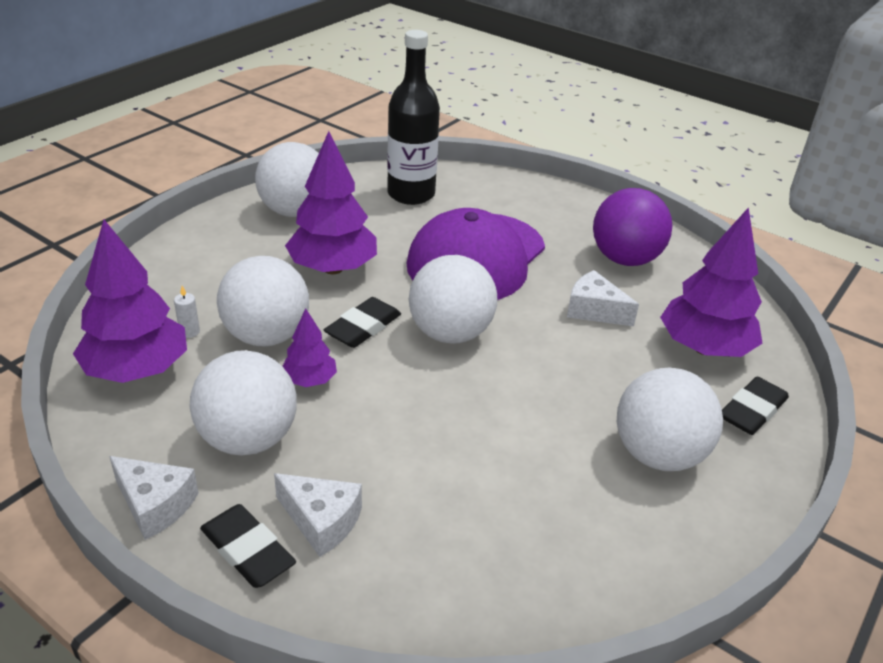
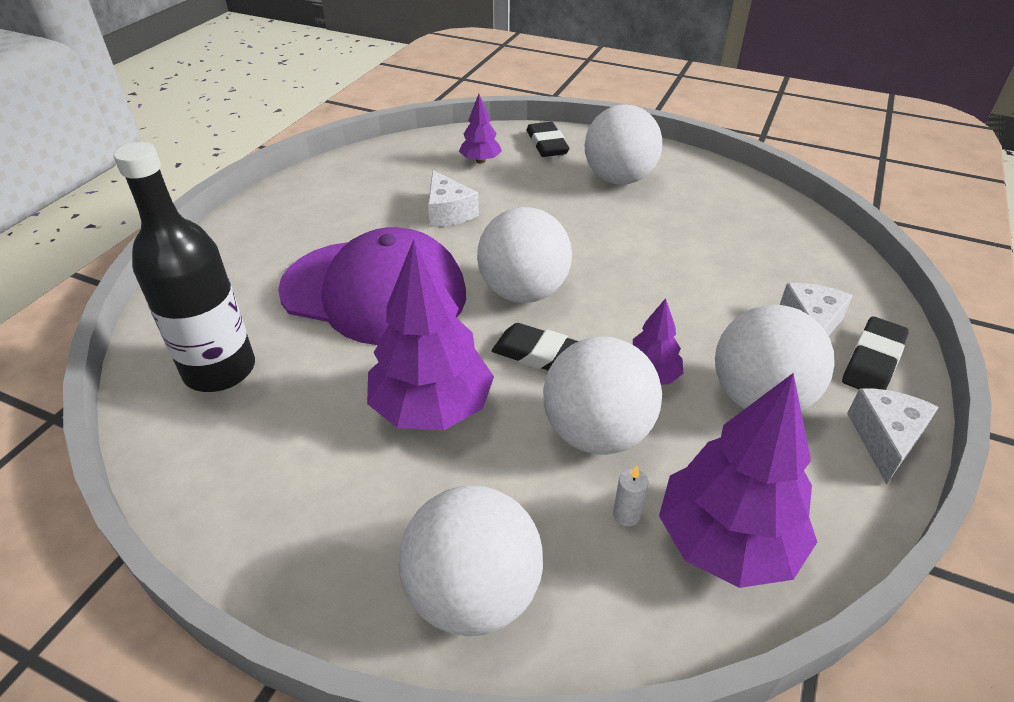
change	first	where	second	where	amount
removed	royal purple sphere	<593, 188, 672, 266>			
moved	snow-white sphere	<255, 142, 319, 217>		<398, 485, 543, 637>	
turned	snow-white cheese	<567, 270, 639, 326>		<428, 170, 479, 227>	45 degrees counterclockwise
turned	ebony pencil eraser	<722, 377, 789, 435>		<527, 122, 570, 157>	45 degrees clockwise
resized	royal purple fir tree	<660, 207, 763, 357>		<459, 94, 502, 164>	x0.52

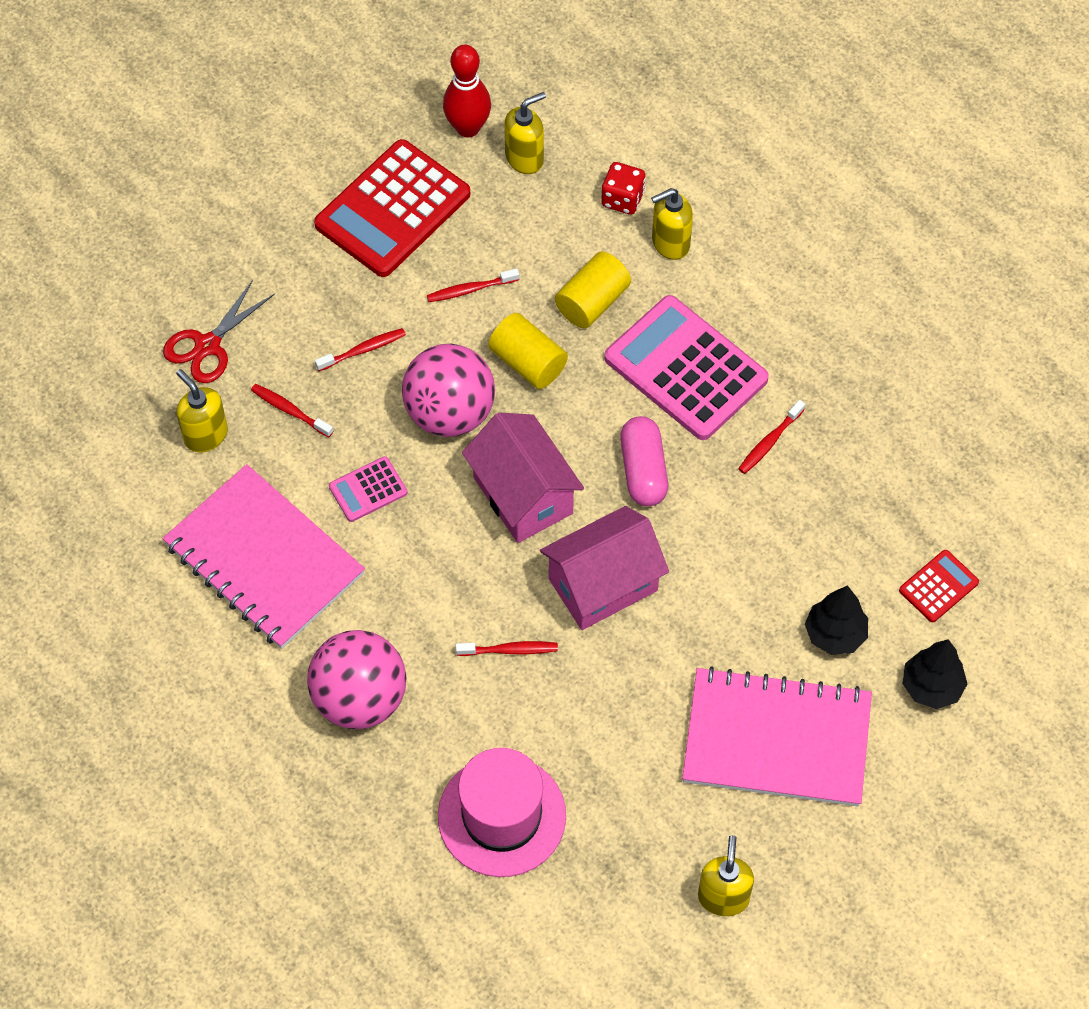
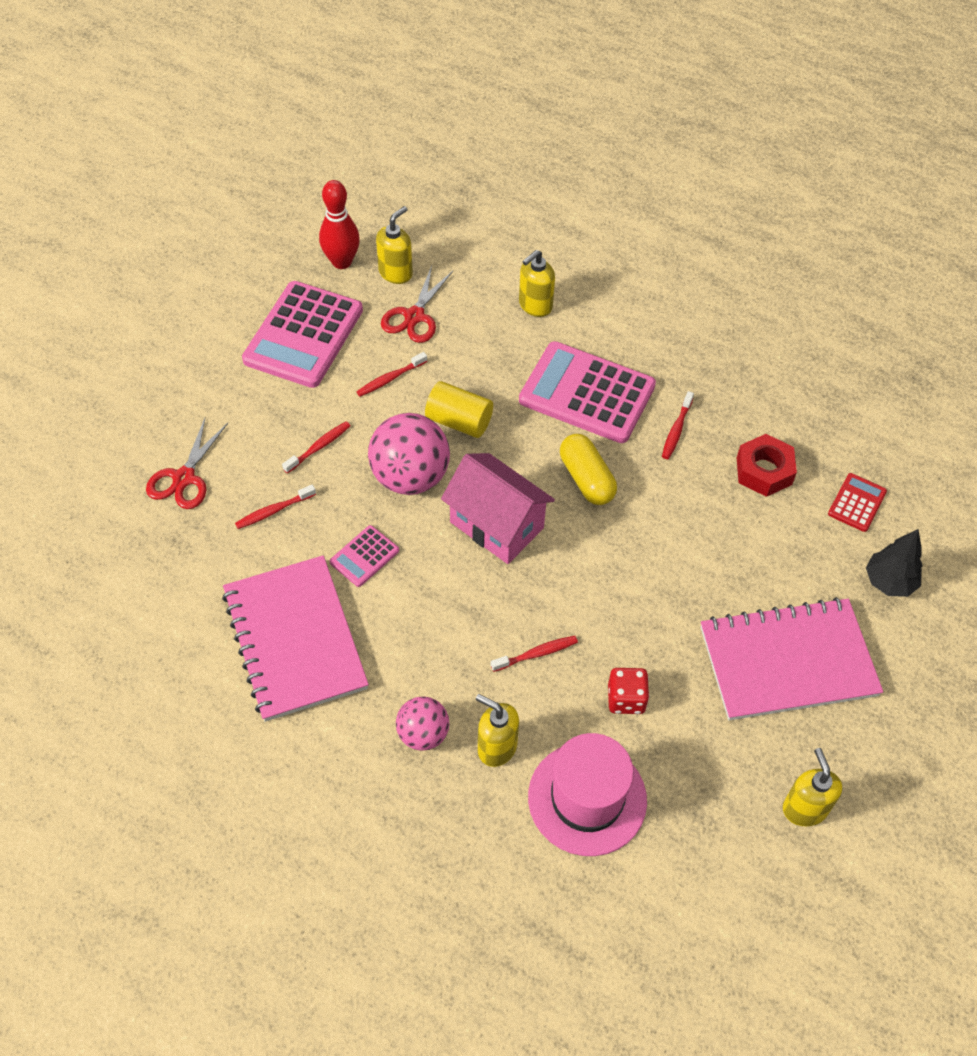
change	first	where	second	where	amount
removed	rosy toy house	<540, 506, 669, 630>			
removed	golden cylinder	<555, 251, 631, 329>			
removed	ebony fir tree	<805, 585, 868, 655>			
added			scarlet shears	<381, 265, 453, 343>	
added			scarlet hexagon nut	<737, 434, 797, 497>	
moved	golden pump bottle	<176, 369, 228, 452>		<476, 694, 519, 767>	
moved	scarlet game die	<601, 162, 646, 215>		<608, 668, 649, 714>	
recoloured	scarlet adding machine	<314, 139, 470, 277>	rosy adding machine	<242, 281, 363, 388>	
recoloured	rosy pill shape	<620, 416, 668, 506>	golden pill shape	<560, 434, 617, 505>	
turned	rosy notebook	<162, 464, 365, 649>		<222, 555, 369, 722>	45 degrees clockwise
turned	scarlet toothbrush	<251, 384, 333, 438>		<235, 484, 316, 529>	45 degrees counterclockwise
resized	rosy sphere	<307, 630, 407, 729>		<396, 696, 449, 751>	x0.59

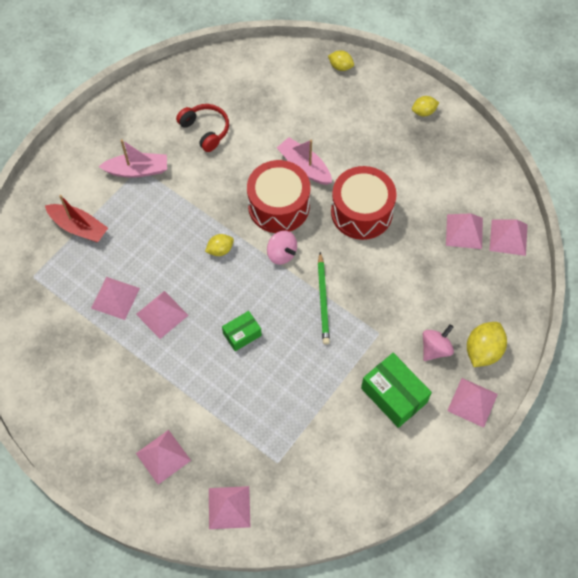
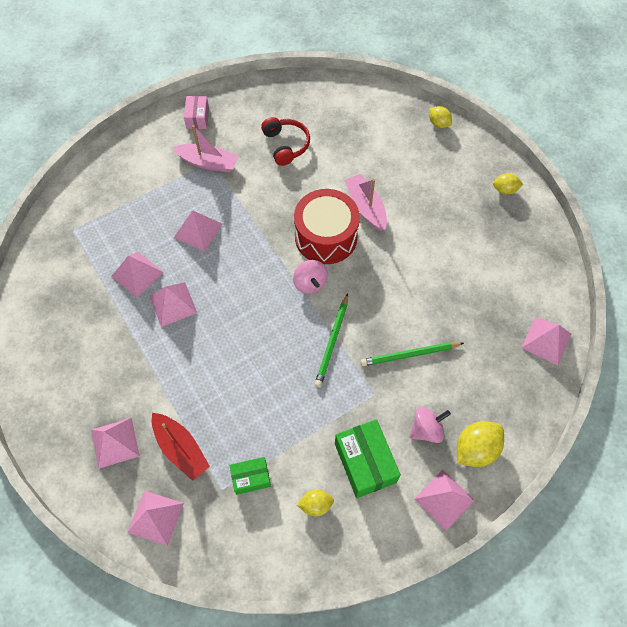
change	first	where	second	where	amount
removed	scarlet toy drum	<331, 166, 397, 240>			
added			rosy box	<184, 96, 209, 129>	
added			emerald pencil	<360, 342, 464, 366>	
moved	scarlet boat	<45, 195, 108, 242>		<152, 413, 210, 481>	
moved	golden citrus fruit	<205, 234, 234, 256>		<297, 489, 334, 516>	
moved	emerald box	<222, 311, 262, 351>		<229, 457, 271, 495>	
moved	rosy pyramid shape	<446, 213, 483, 249>		<174, 210, 222, 252>	

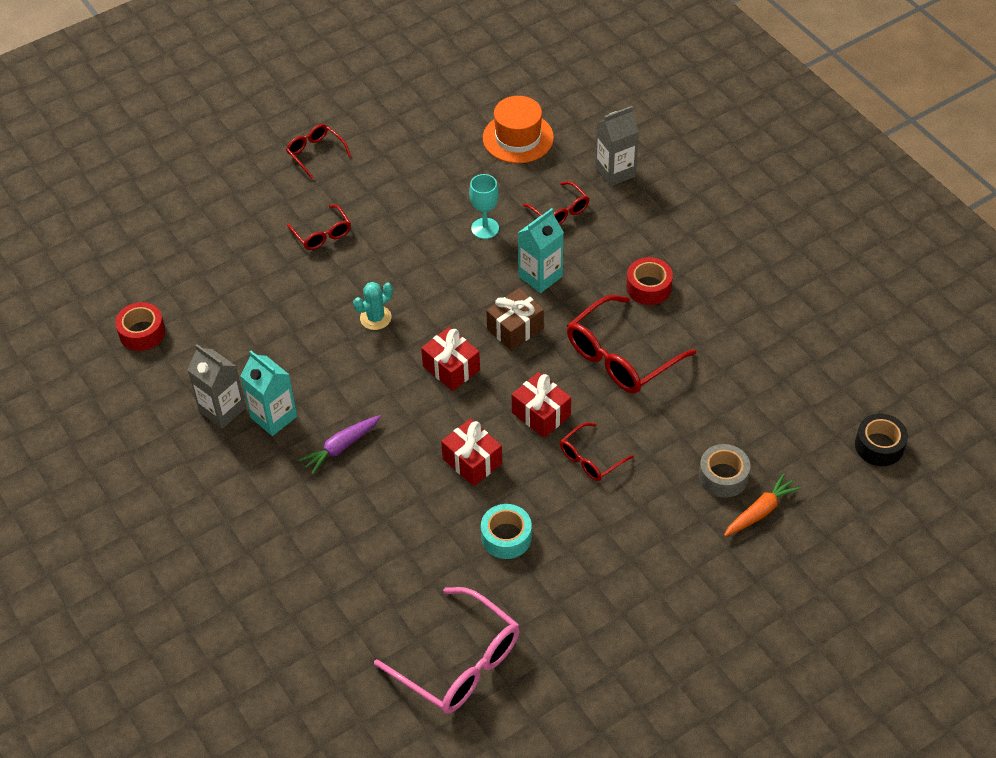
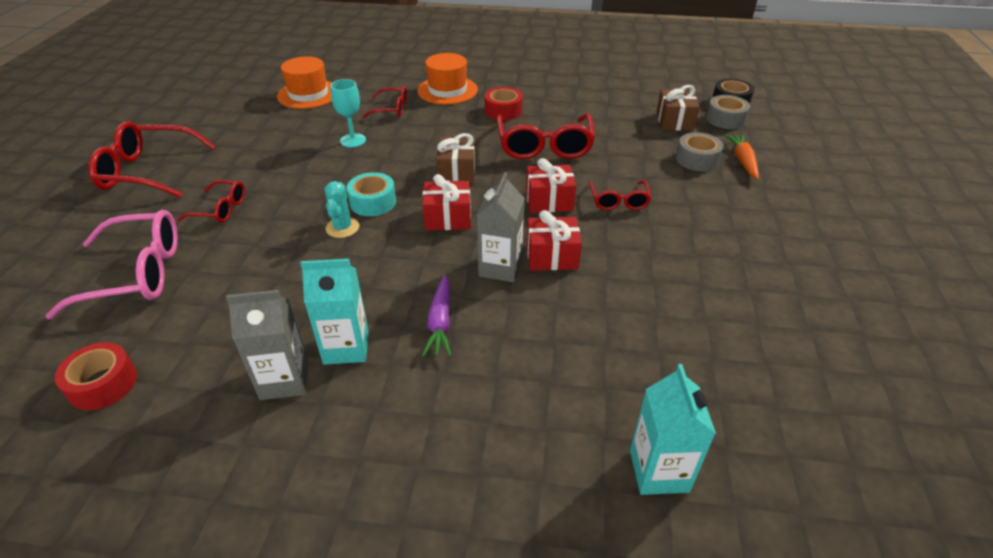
change	first	where	second	where	amount
added			orange-coloured hat	<417, 53, 478, 105>	
added			dark brown wrapped gift	<656, 85, 699, 131>	
added			ash-grey roll of tape	<706, 95, 750, 129>	
moved	rosy glasses	<374, 587, 520, 714>		<45, 210, 178, 319>	
moved	aqua roll of tape	<481, 504, 532, 559>		<347, 172, 396, 216>	
moved	aqua milk carton	<518, 208, 564, 293>		<630, 364, 716, 495>	
moved	ash-grey milk carton	<595, 106, 639, 186>		<477, 172, 525, 282>	
resized	scarlet glasses	<286, 124, 352, 180>		<88, 121, 216, 198>	x1.83

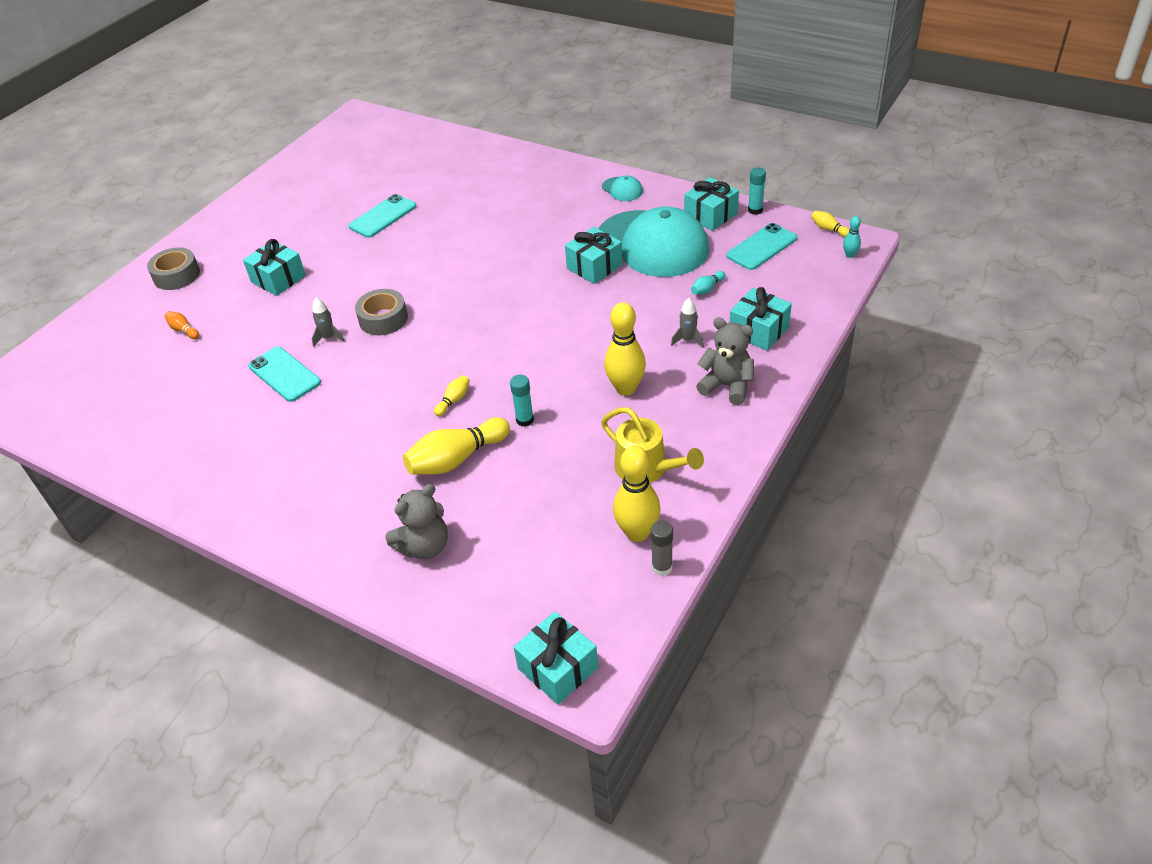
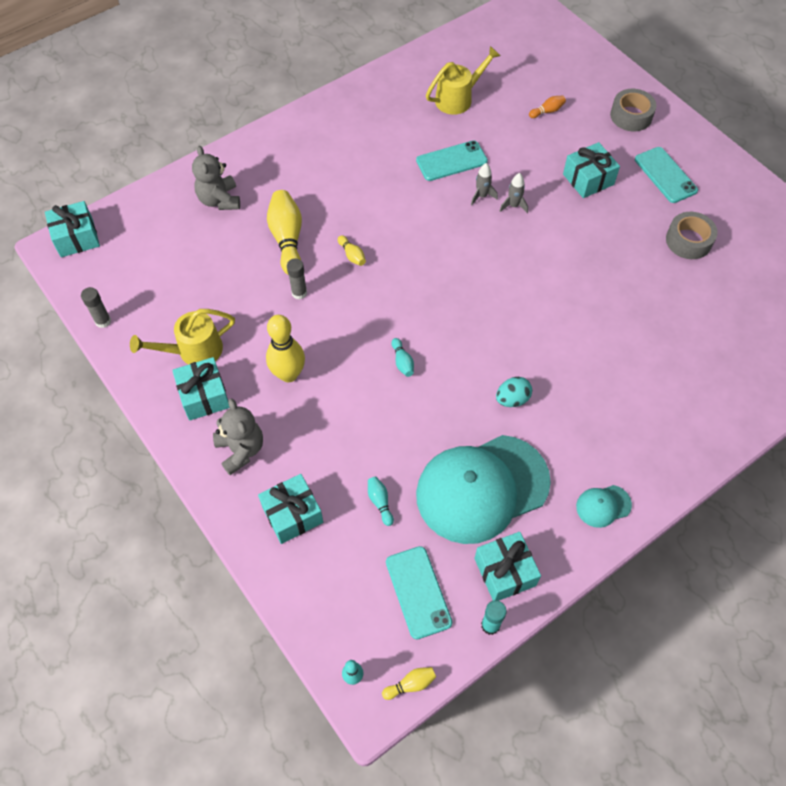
change	first	where	second	where	amount
removed	golden tenpin	<613, 446, 661, 542>			
added			aqua tenpin	<391, 338, 414, 377>	
added			golden sprinkling can	<426, 46, 501, 115>	
added			aqua egg	<496, 377, 532, 407>	
moved	aqua smartphone	<348, 194, 416, 238>		<635, 147, 698, 203>	
moved	ash-grey roll of tape	<355, 289, 408, 335>		<666, 212, 718, 259>	
moved	aqua wrapped gift	<565, 227, 623, 284>		<172, 357, 230, 421>	
moved	ash-grey rocket	<671, 298, 704, 348>		<500, 173, 528, 213>	
recoloured	aqua stick of glue	<510, 375, 534, 427>	ash-grey stick of glue	<287, 258, 307, 299>	
turned	ash-grey stuffed bear	<696, 318, 754, 405>		<213, 398, 263, 475>	75 degrees counterclockwise

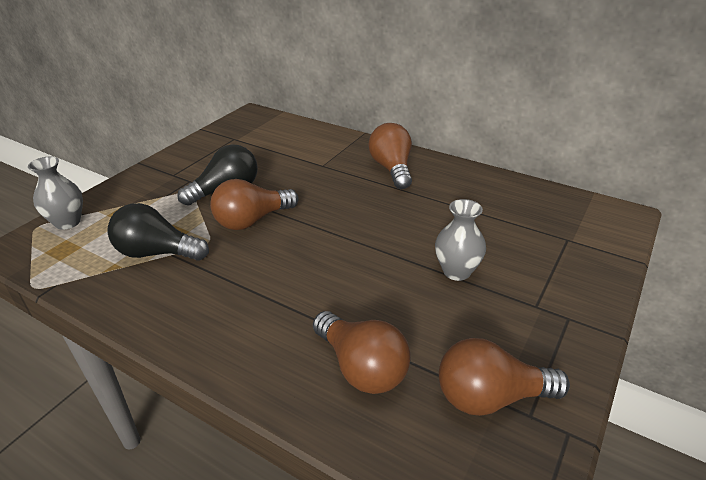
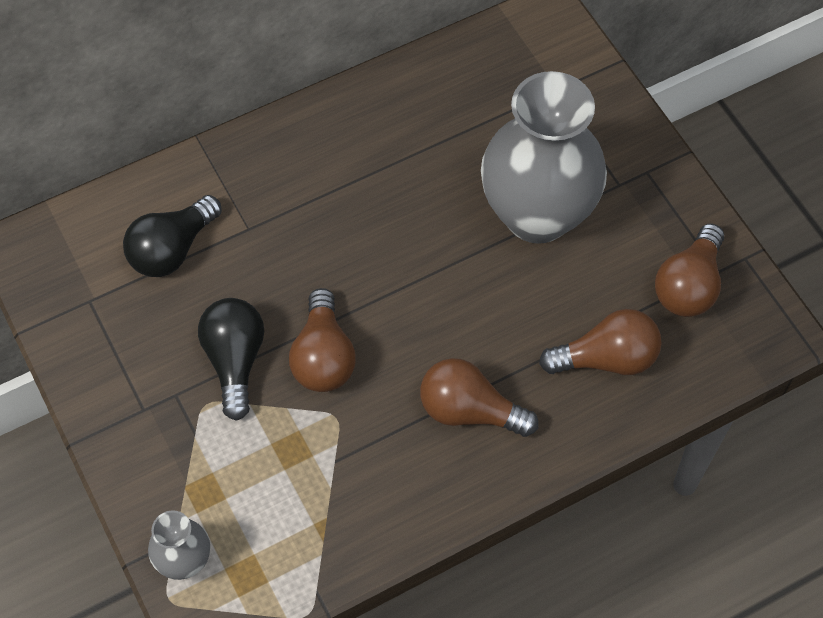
change	first	where	second	where	amount
moved	ebony lightbulb	<107, 203, 209, 261>		<123, 195, 222, 277>	
moved	dark brown lightbulb	<368, 123, 412, 189>		<420, 358, 539, 437>	
resized	ash-grey vase	<435, 199, 486, 281>		<481, 71, 607, 244>	x2.22

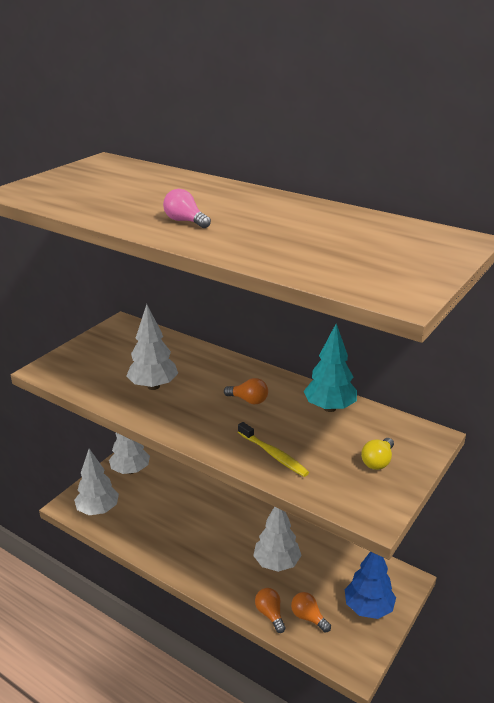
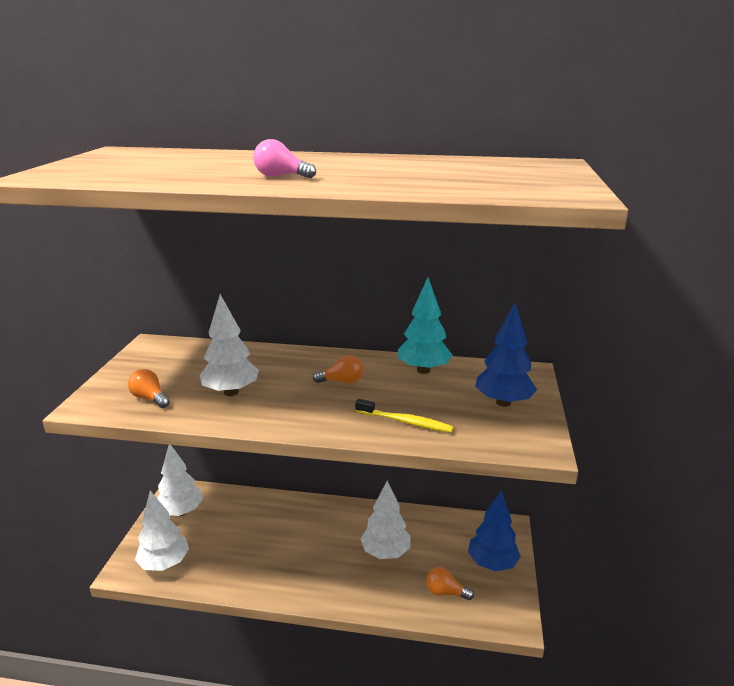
change	first	where	second	where	amount
moved	orange-coloured lightbulb	<255, 588, 286, 633>		<128, 369, 170, 408>	
replaced	golden lightbulb	<361, 438, 394, 470>	royal blue fir tree	<475, 302, 537, 407>	

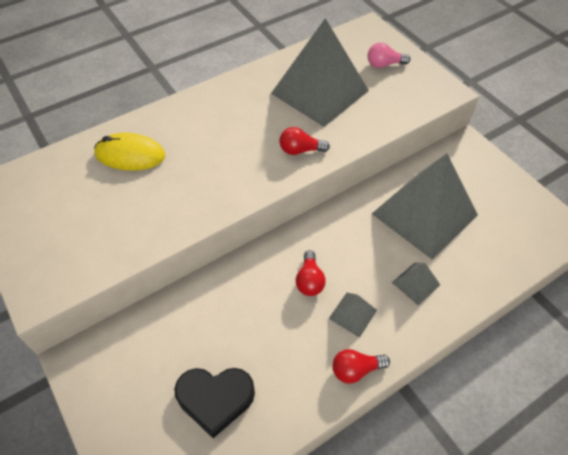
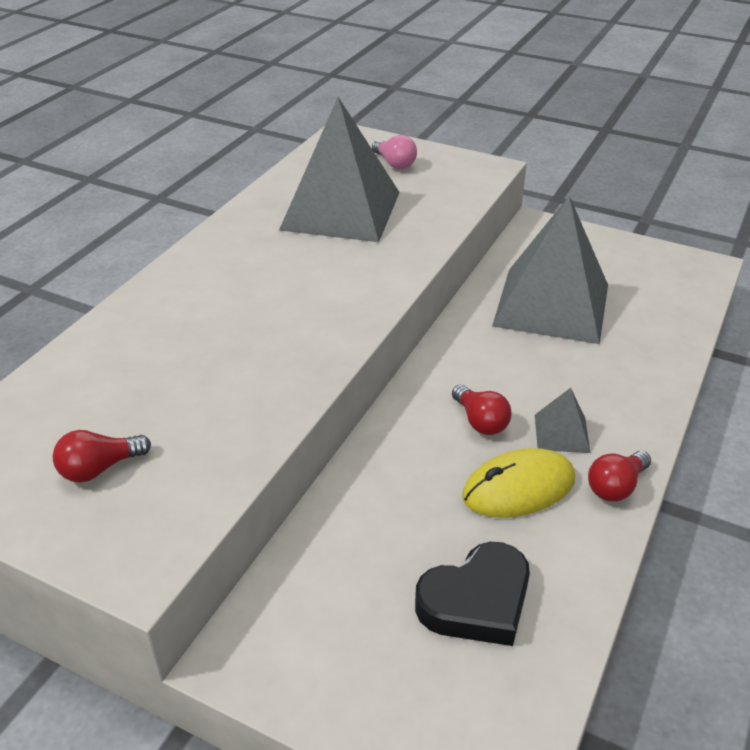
change	first	where	second	where	amount
removed	ash-grey pyramid shape	<392, 263, 440, 305>			
moved	golden PC mouse	<94, 133, 165, 171>		<462, 448, 575, 518>	
moved	scarlet lightbulb	<279, 127, 330, 155>		<53, 430, 151, 483>	
turned	rosy lightbulb	<368, 43, 410, 68>		<372, 135, 417, 169>	90 degrees counterclockwise

